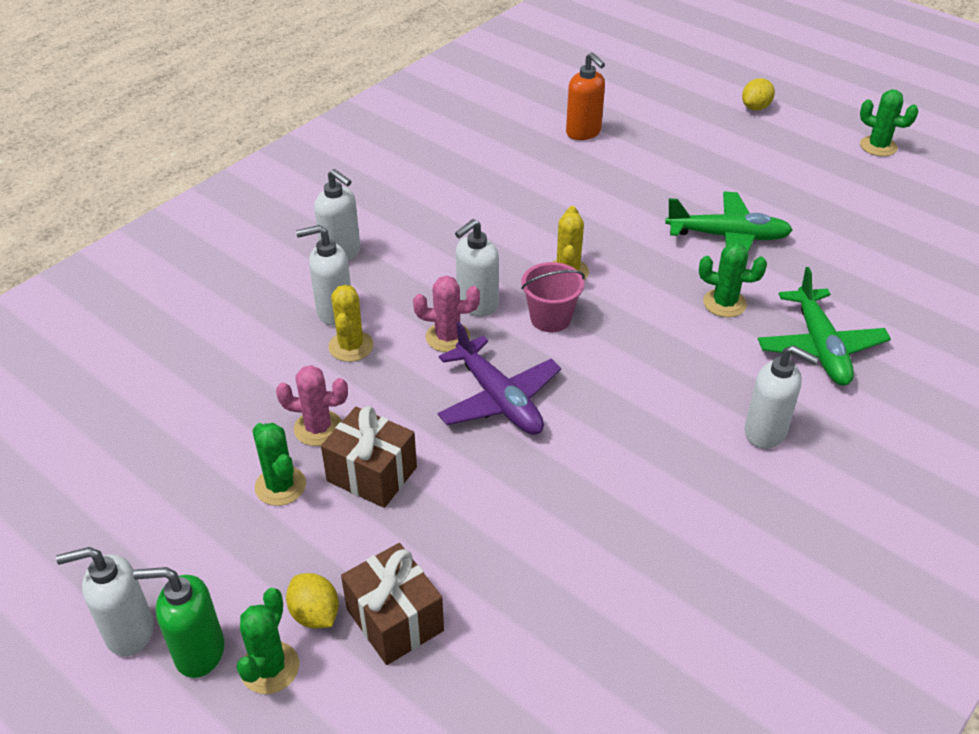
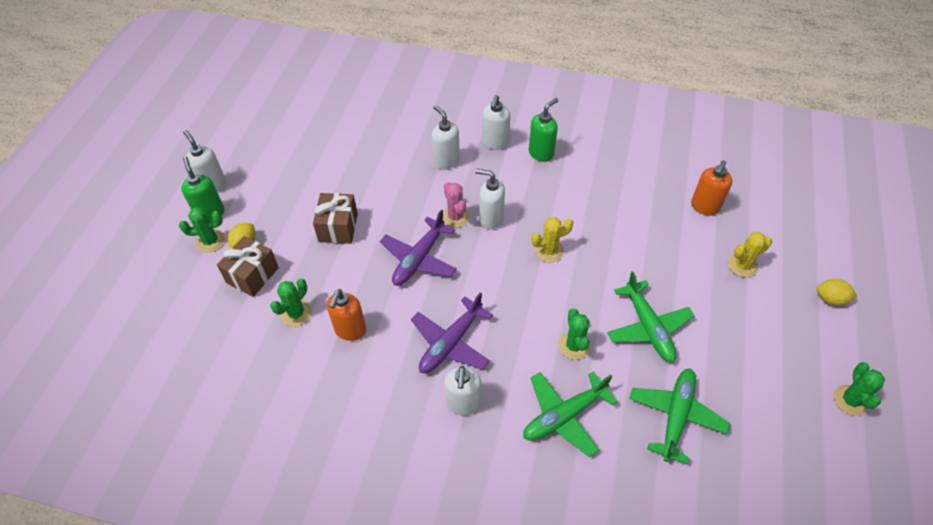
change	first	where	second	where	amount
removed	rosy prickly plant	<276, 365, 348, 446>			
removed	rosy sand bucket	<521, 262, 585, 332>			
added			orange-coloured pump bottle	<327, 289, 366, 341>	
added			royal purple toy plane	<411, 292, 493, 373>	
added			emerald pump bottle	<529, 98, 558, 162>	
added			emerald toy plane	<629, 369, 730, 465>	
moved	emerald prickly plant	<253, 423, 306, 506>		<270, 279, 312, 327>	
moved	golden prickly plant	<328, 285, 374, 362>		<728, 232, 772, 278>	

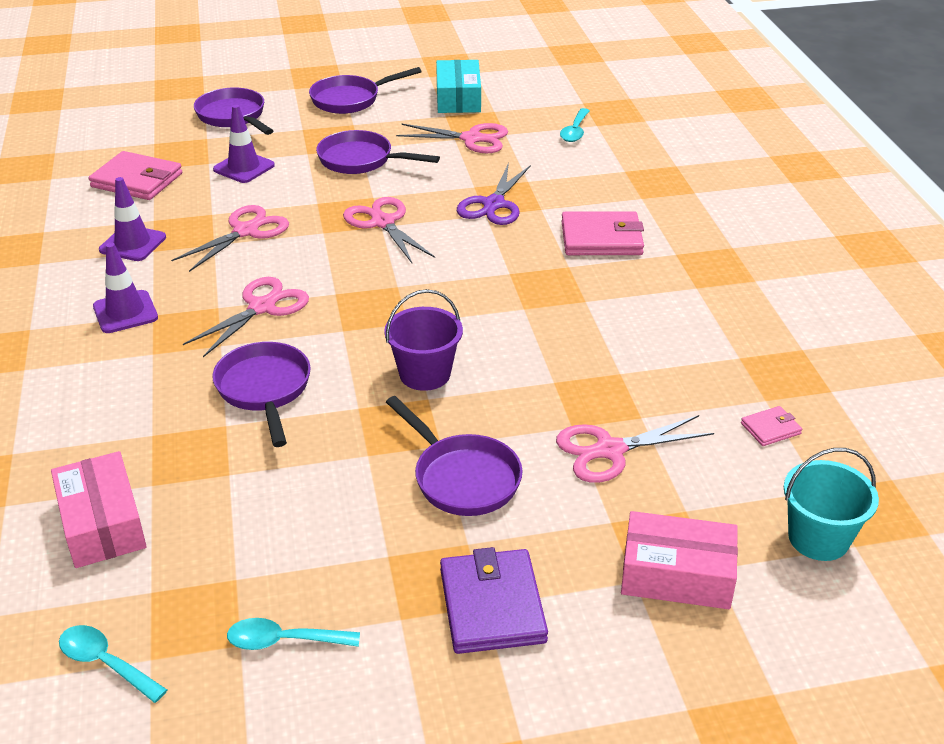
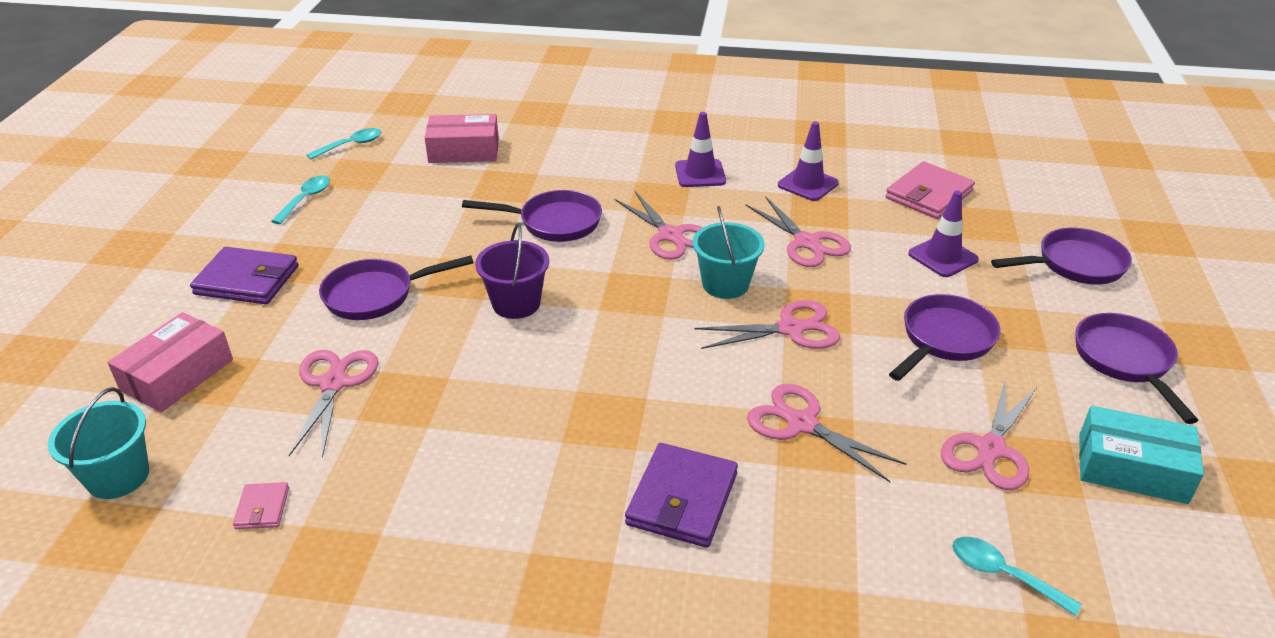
change	first	where	second	where	amount
added			aqua sand bucket	<693, 206, 765, 299>	
recoloured	royal purple shears	<457, 163, 531, 225>	rosy shears	<747, 384, 906, 482>	
recoloured	rosy card wallet	<562, 211, 644, 255>	royal purple card wallet	<625, 443, 738, 548>	

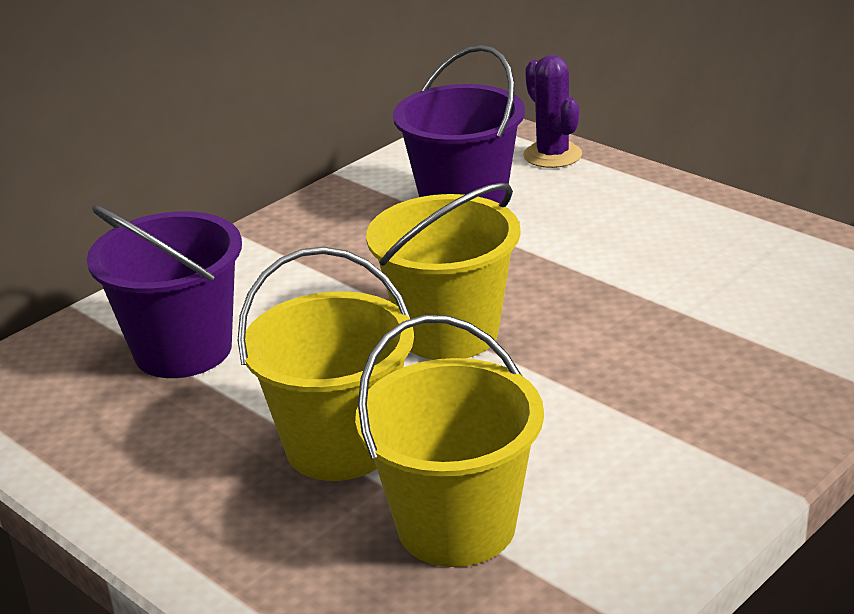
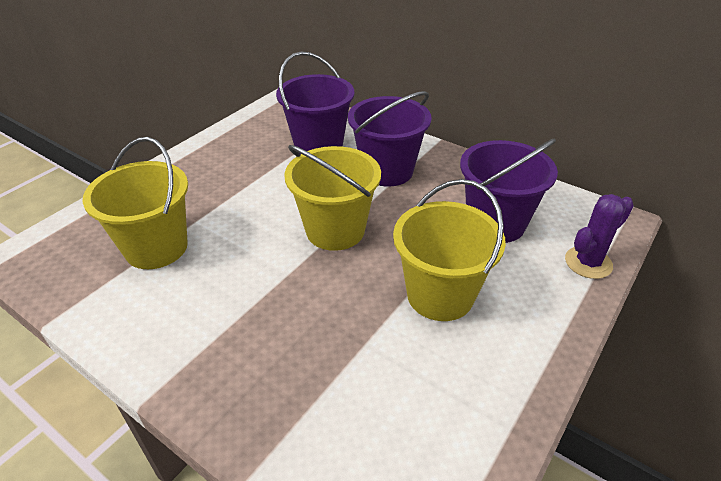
change	first	where	second	where	amount
added			royal purple sand bucket	<348, 91, 432, 187>	
moved	golden sand bucket	<238, 247, 414, 481>		<393, 179, 506, 321>	

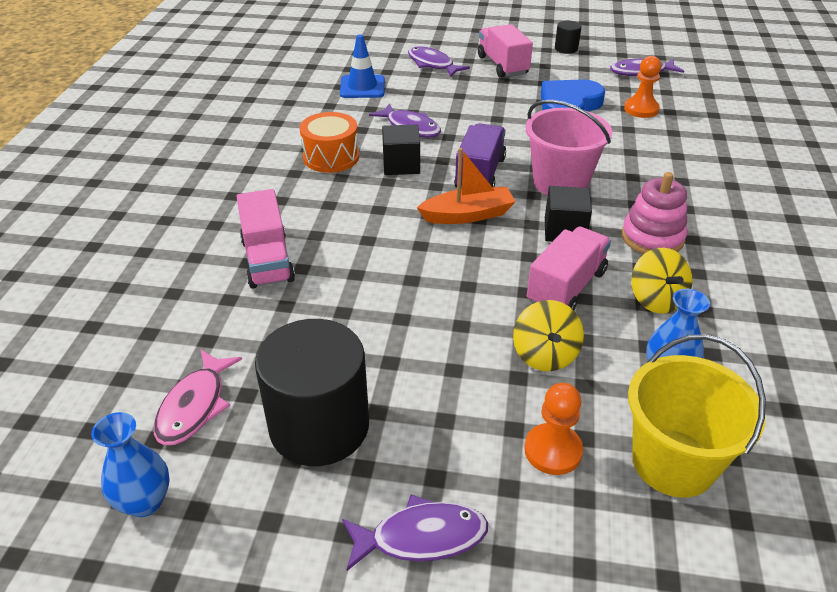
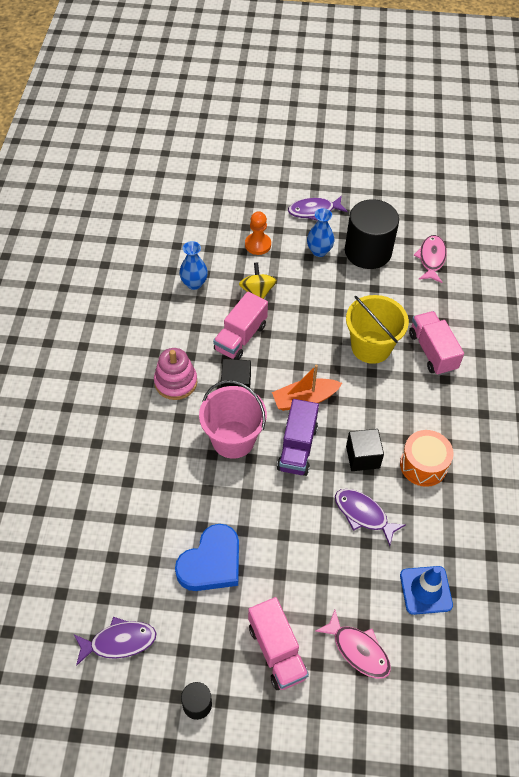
change	first	where	second	where	amount
removed	orange-coloured game pawn	<624, 56, 661, 118>			
removed	golden toy top	<631, 248, 693, 314>			
moved	royal blue vase	<91, 412, 170, 517>		<307, 208, 334, 257>	
moved	golden sand bucket	<628, 334, 766, 498>		<346, 295, 409, 364>	
recoloured	royal purple fish figure	<408, 47, 470, 77>	rosy fish figure	<316, 610, 391, 679>	

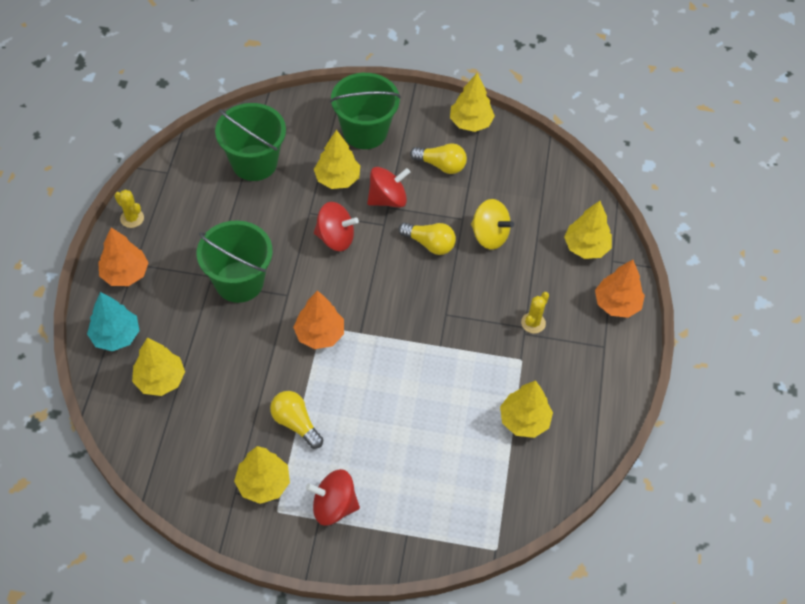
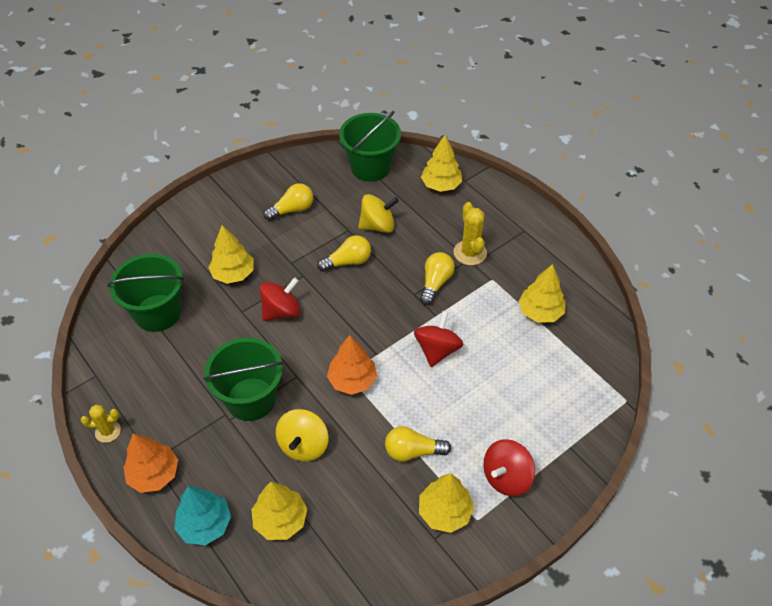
change	first	where	second	where	amount
removed	golden fir tree	<450, 73, 495, 132>			
removed	orange-coloured fir tree	<595, 260, 645, 318>			
added			golden toy top	<276, 409, 329, 462>	
added			golden lightbulb	<420, 252, 455, 305>	
moved	emerald sand bucket	<330, 73, 401, 149>		<339, 111, 401, 182>	
moved	scarlet toy top	<367, 167, 410, 207>		<414, 311, 463, 367>	
resized	golden prickly plant	<521, 292, 549, 333>		<454, 202, 487, 265>	x1.54

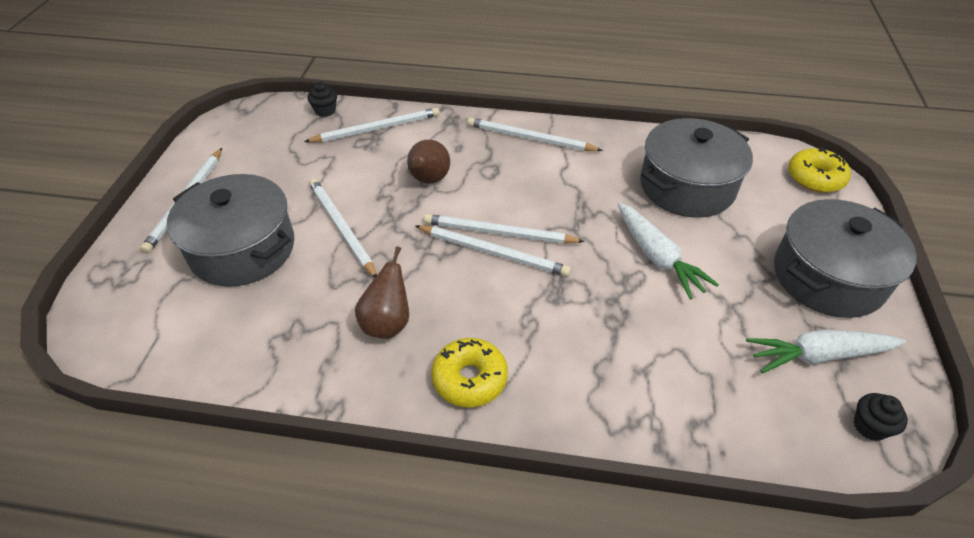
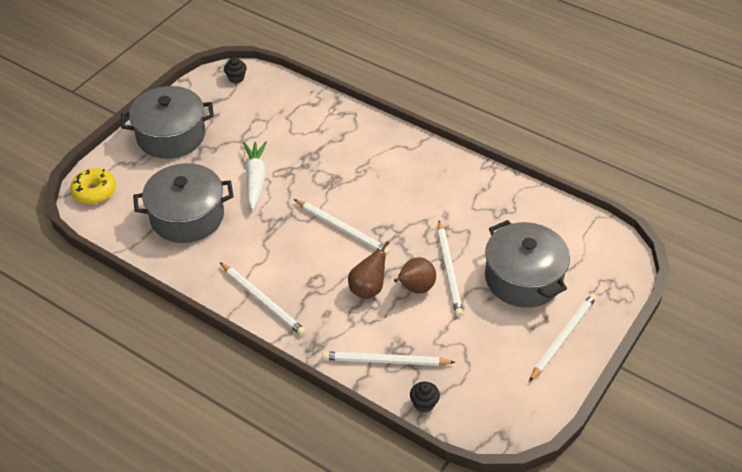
change	first	where	second	where	amount
removed	snow-white pencil	<415, 225, 571, 277>			
removed	golden doughnut	<431, 338, 508, 407>			
removed	snow-white root vegetable	<746, 330, 906, 373>			
moved	dark brown toy pear	<355, 247, 409, 339>		<394, 257, 436, 294>	

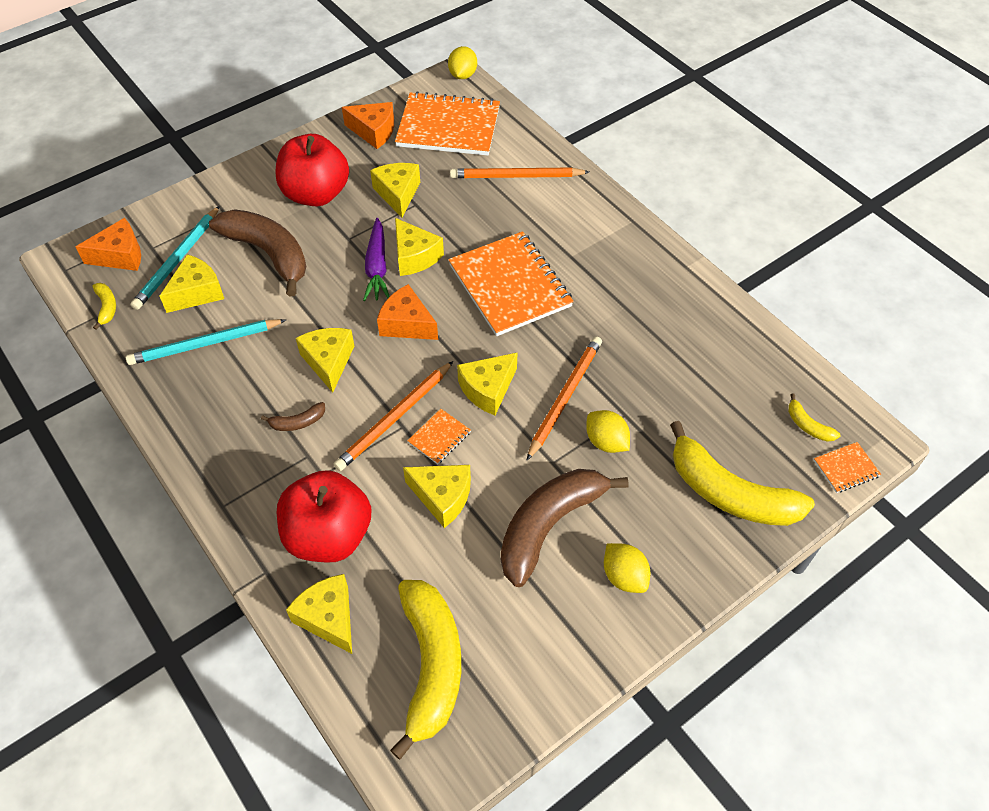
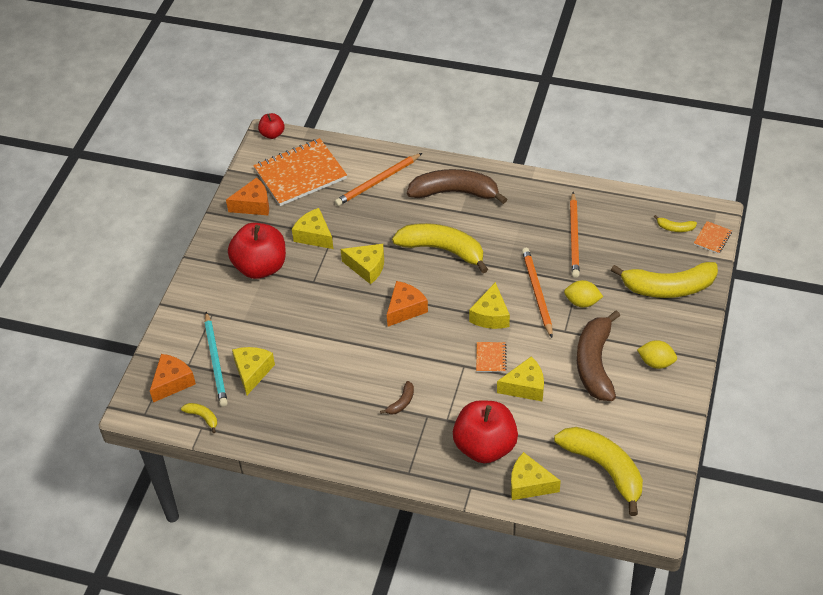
change	first	where	second	where	amount
removed	aqua pencil	<126, 319, 286, 365>			
removed	golden cheese	<296, 328, 354, 393>			
removed	royal purple root vegetable	<363, 218, 390, 301>			
moved	dark brown banana fruit	<209, 209, 306, 297>		<407, 169, 507, 204>	
moved	orange-coloured pencil	<334, 361, 453, 471>		<570, 192, 580, 278>	
replaced	golden citrus fruit	<448, 46, 477, 79>	scarlet toy apple	<258, 113, 285, 139>	
replaced	orange-coloured notebook	<448, 231, 574, 336>	golden banana fruit	<392, 223, 488, 273>	
turned	orange-coloured cheese	<377, 284, 438, 340>		<387, 281, 428, 327>	135 degrees clockwise

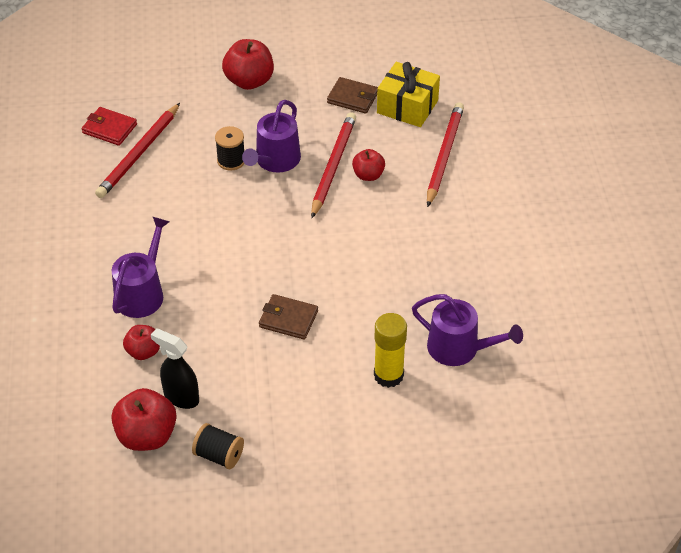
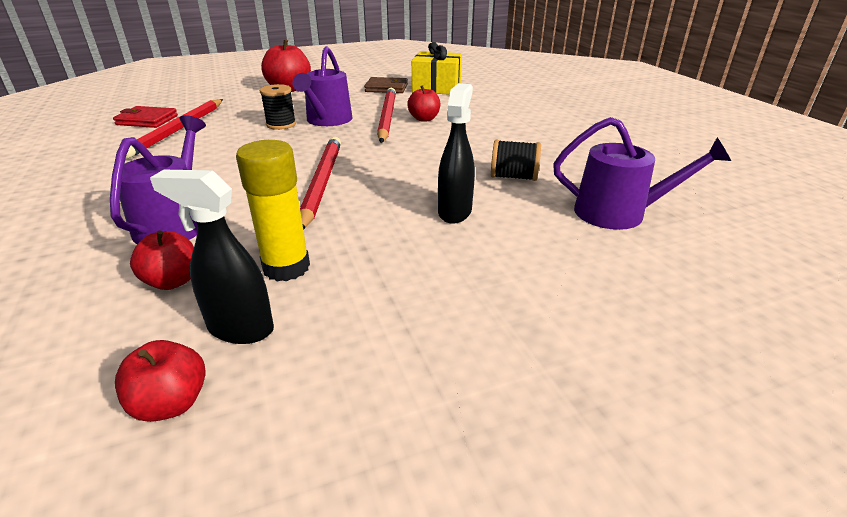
change	first	where	second	where	amount
removed	dark brown card wallet	<259, 294, 318, 340>			
added			ebony sprayer	<438, 83, 475, 224>	
moved	ebony bobbin	<192, 423, 244, 469>		<491, 139, 541, 181>	
moved	golden stick of glue	<374, 313, 407, 388>		<236, 140, 310, 282>	
moved	scarlet pencil	<427, 102, 464, 207>		<300, 136, 341, 230>	
resized	scarlet toy apple	<111, 388, 177, 451>		<115, 340, 206, 422>	x0.60

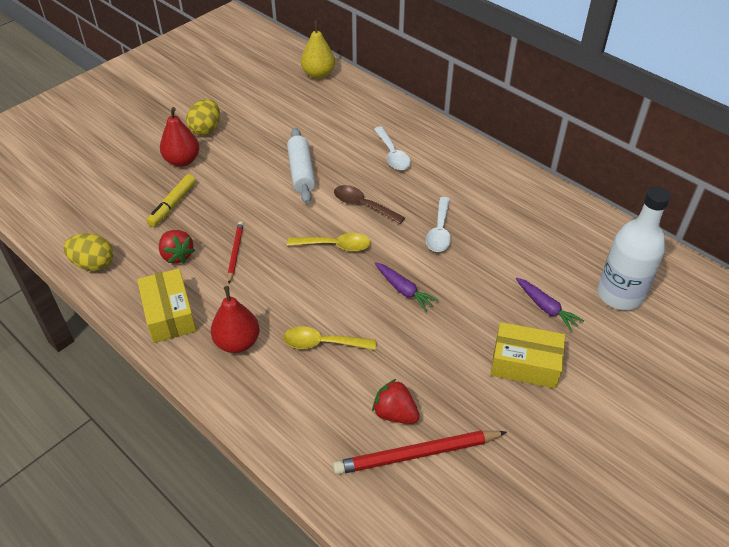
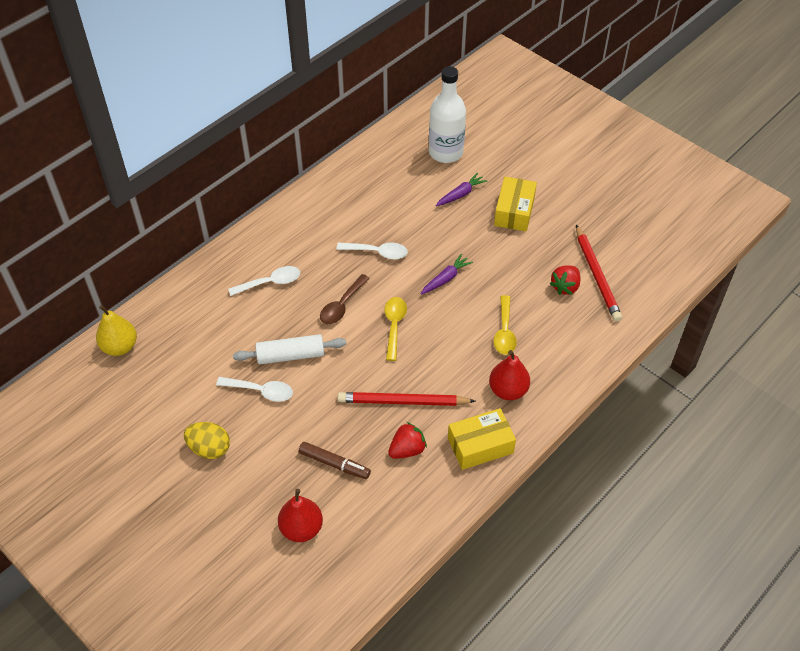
change	first	where	second	where	amount
removed	golden egg	<64, 233, 113, 271>			
added			snow-white spoon	<216, 377, 293, 402>	
moved	scarlet toy pear	<160, 107, 200, 167>		<278, 489, 323, 542>	
recoloured	golden marker pen	<147, 174, 196, 227>	dark brown marker pen	<299, 442, 371, 479>	
resized	scarlet pencil	<228, 221, 244, 283>		<338, 392, 475, 406>	x1.74

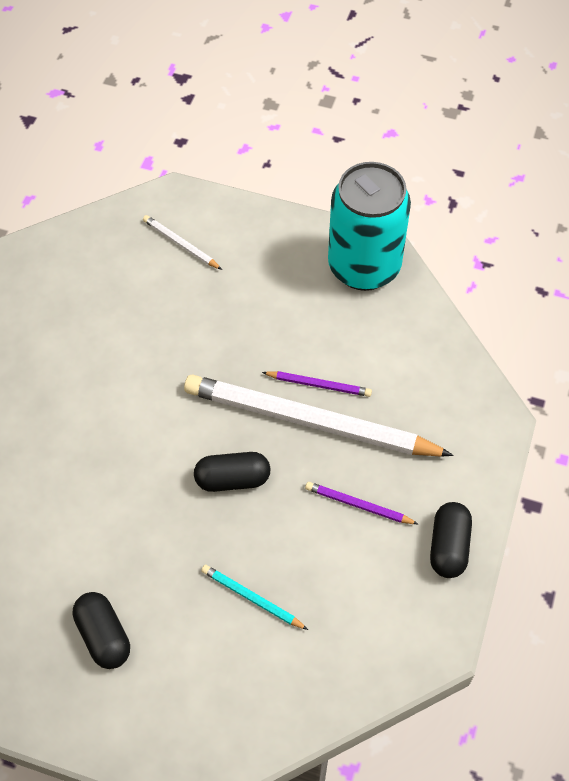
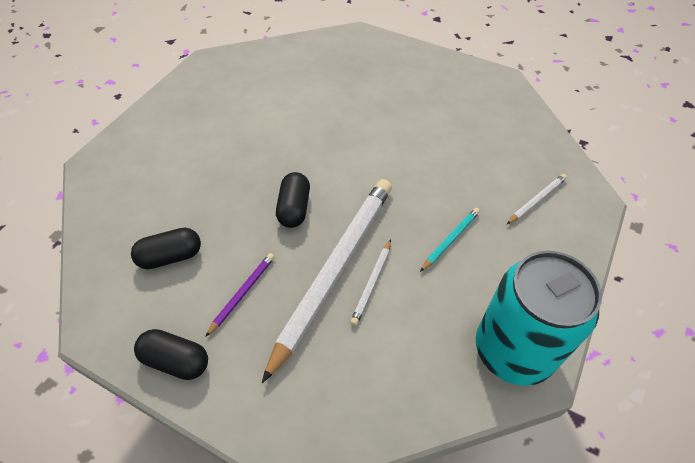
change	first	where	second	where	amount
moved	ebony pill shape	<73, 592, 130, 669>		<131, 228, 201, 269>	
moved	aqua pencil	<201, 565, 308, 630>		<420, 208, 480, 272>	
recoloured	royal purple pencil	<262, 371, 372, 397>	snow-white pencil	<350, 240, 391, 326>	

